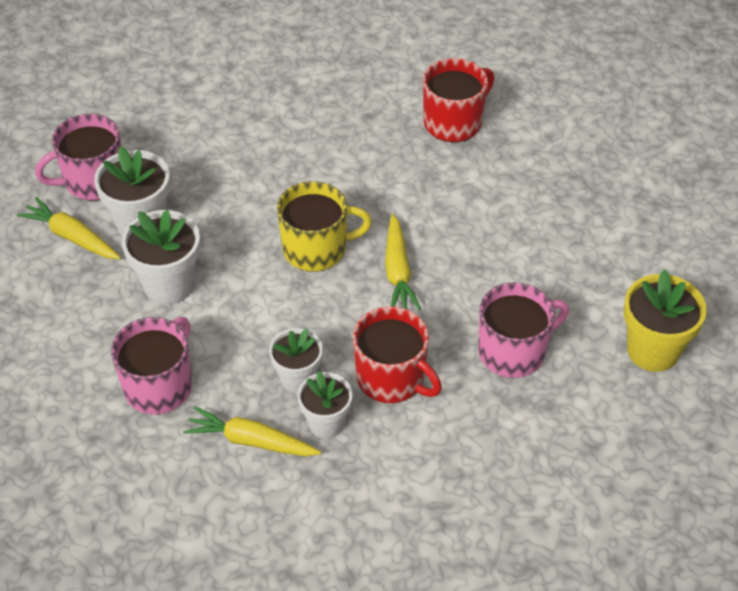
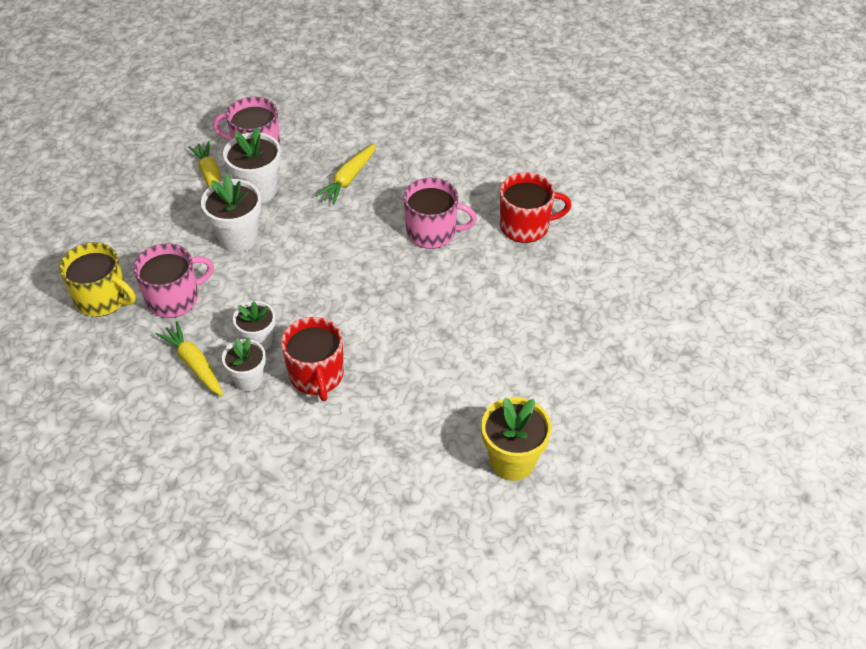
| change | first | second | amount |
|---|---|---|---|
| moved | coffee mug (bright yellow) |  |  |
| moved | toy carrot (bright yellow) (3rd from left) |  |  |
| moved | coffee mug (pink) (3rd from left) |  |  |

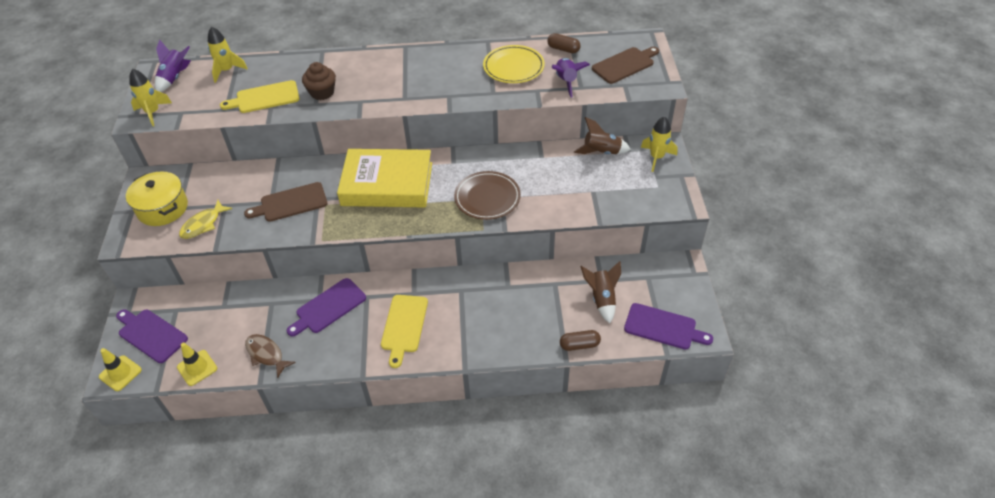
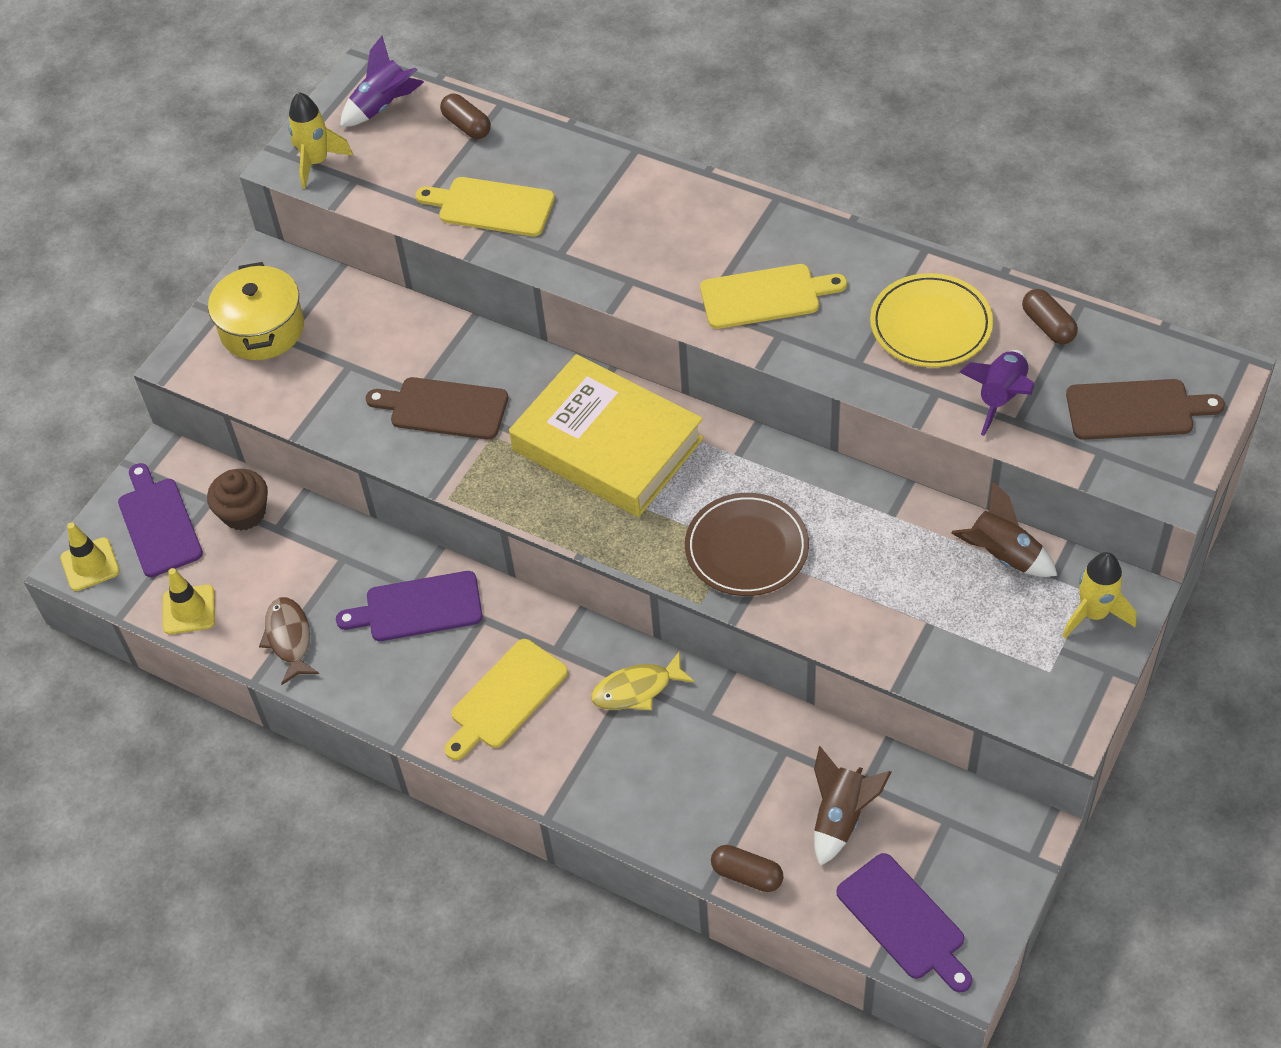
| change | first | second | amount |
|---|---|---|---|
| moved | fish figure (bright yellow) |  |  |
| replaced | toy rocket (bright yellow) (2nd from left) | pill shape (russet) (1st from left) |  |
| moved | muffin (russet) |  |  |
| added |  | cutting board (bright yellow) (3rd from left) |  |

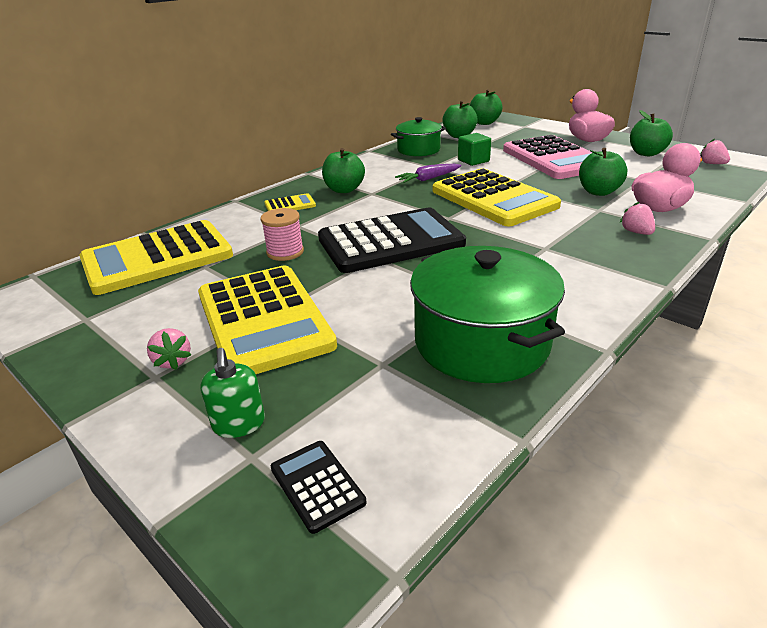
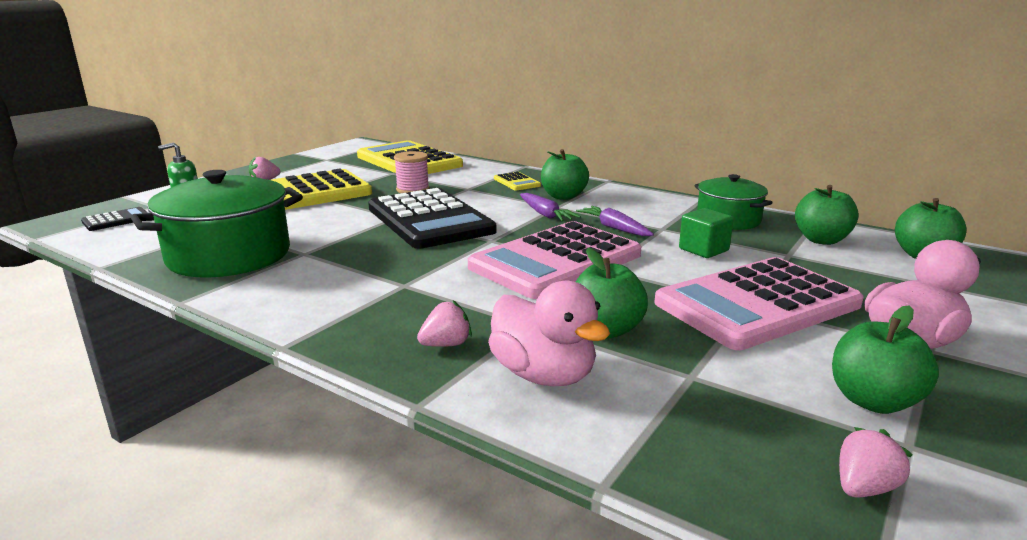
| change | first | second | amount |
|---|---|---|---|
| recoloured | calculator (bright yellow) (4th from left) | calculator (pink) (1st from left) |  |
| added |  | toy carrot (purple) (1st from left) |  |

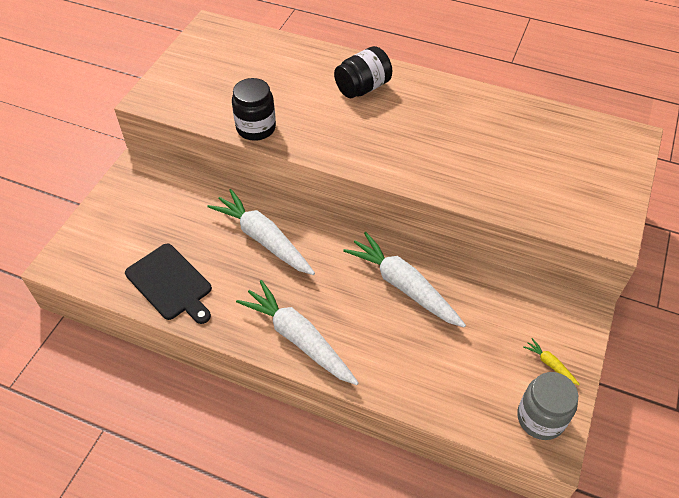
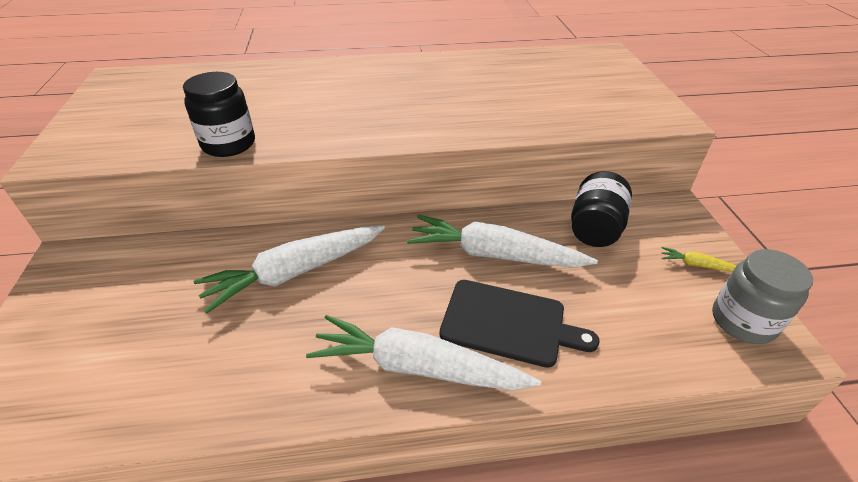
| change | first | second | amount |
|---|---|---|---|
| moved | cutting board (black) |  |  |
| turned | toy carrot (white) (1st from left) |  | 45 degrees counterclockwise |
| moved | jam jar (black) (2nd from left) |  |  |

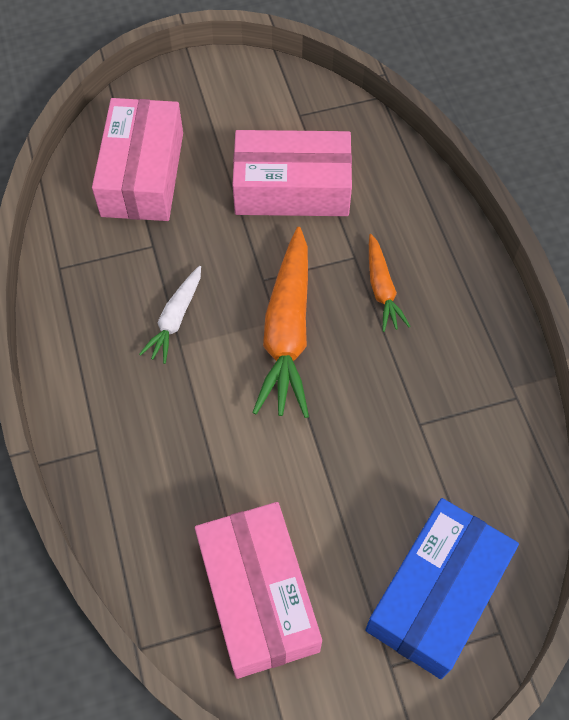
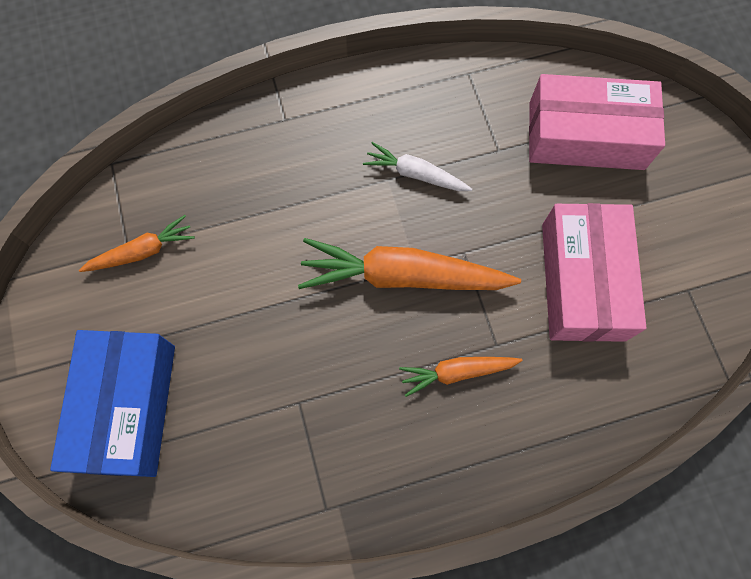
| change | first | second | amount |
|---|---|---|---|
| replaced | package (pink) (2nd from left) | toy carrot (bright orange) (1st from left) |  |
| turned | package (blue) |  | 60 degrees clockwise |

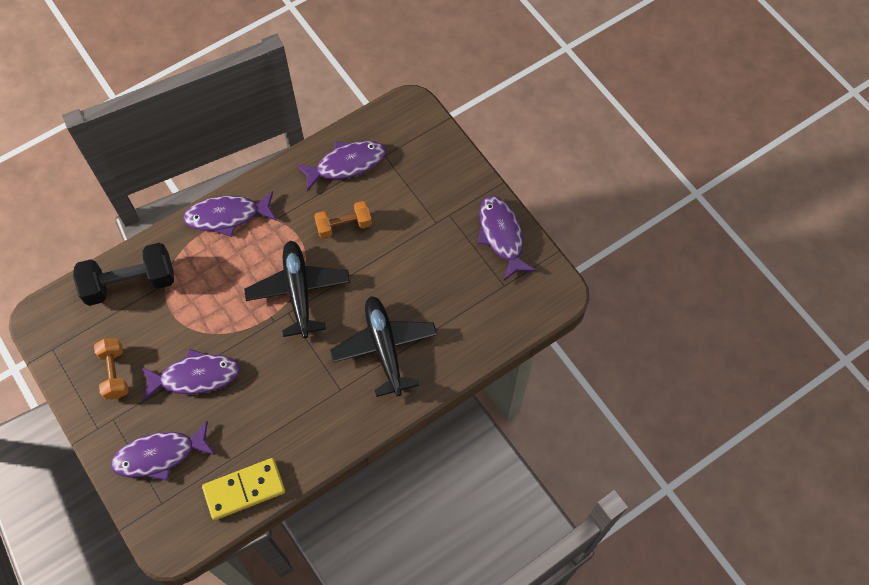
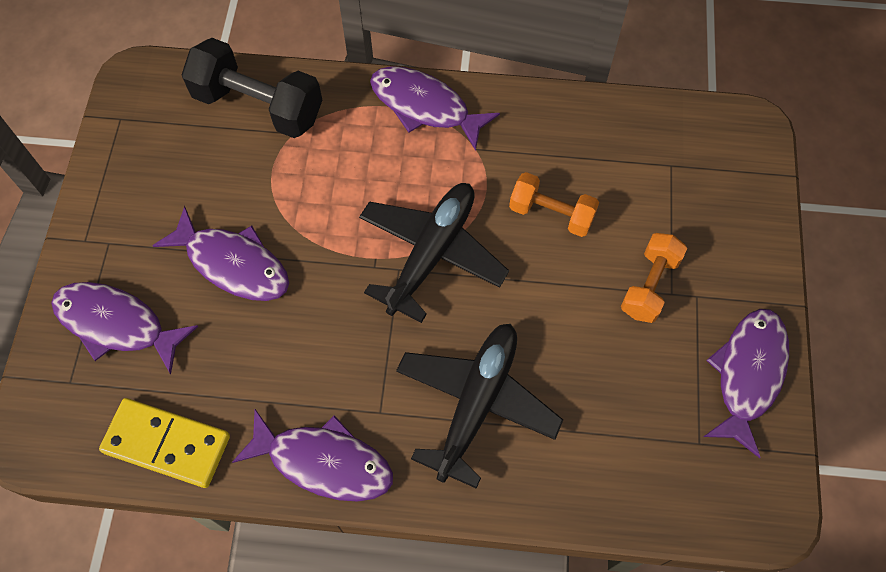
| change | first | second | amount |
|---|---|---|---|
| moved | hand weight (bright orange) (1st from left in the first image) | hand weight (bright orange) (2nd from left) |  |
| moved | fish figure (purple) (4th from left in the first image) | fish figure (purple) (3rd from left) |  |

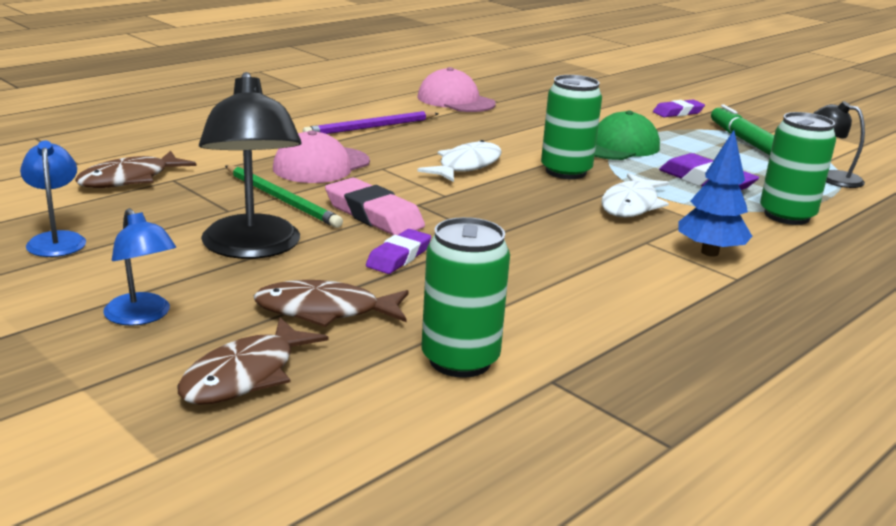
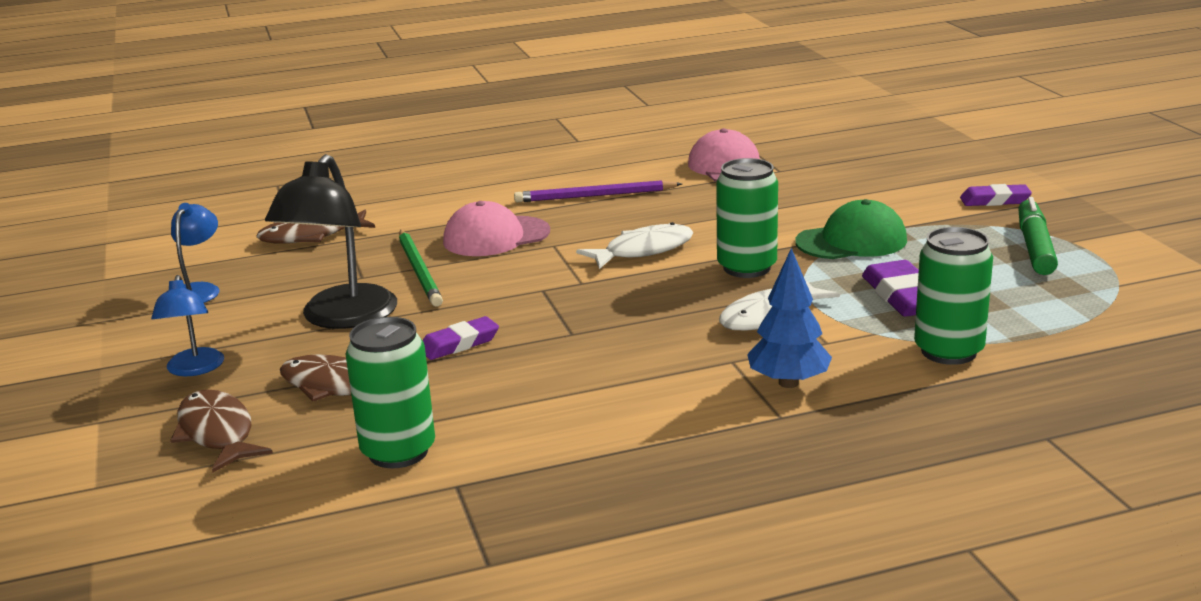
| change | first | second | amount |
|---|---|---|---|
| turned | fish figure (russet) (2nd from left in the first image) | fish figure (russet) (1st from left) | 90 degrees clockwise |
| removed | gum eraser (pink) |  |  |
| removed | desk lamp (black) (2nd from left) |  |  |

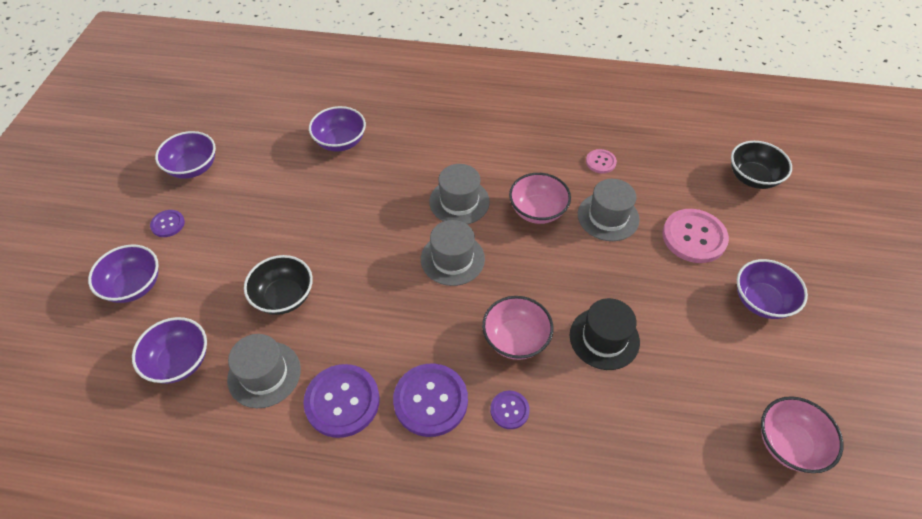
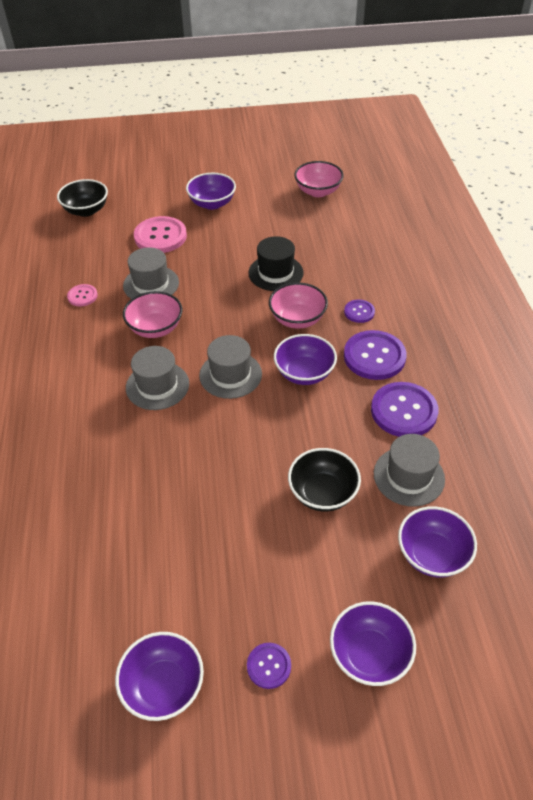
| change | first | second | amount |
|---|---|---|---|
| moved | deep dish (purple) (4th from left in the first image) | deep dish (purple) (3rd from left) |  |

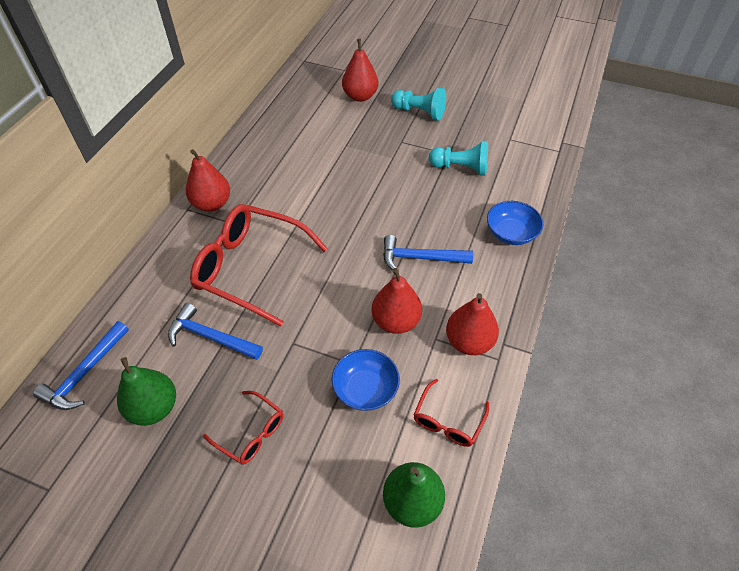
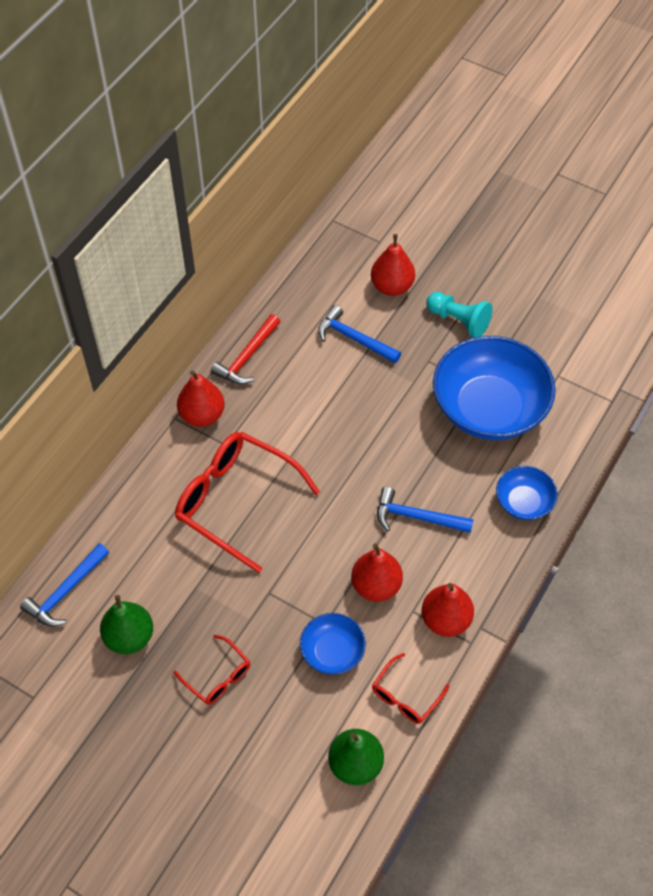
| change | first | second | amount |
|---|---|---|---|
| moved | claw hammer (blue) (2nd from left) |  |  |
| replaced | chess pawn (turquoise) (2nd from left) | deep dish (blue) (2nd from left) |  |
| added |  | claw hammer (crimson) |  |

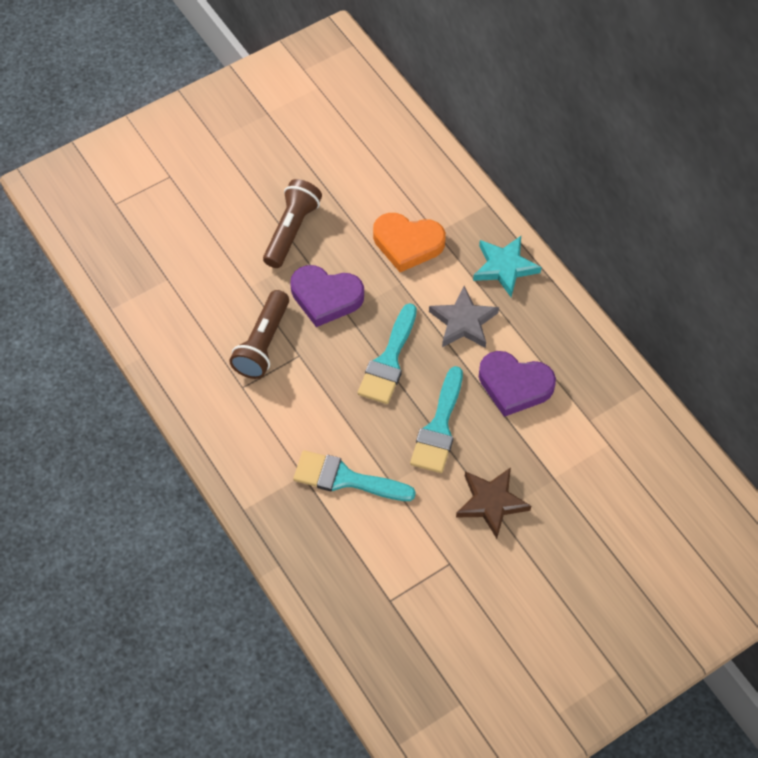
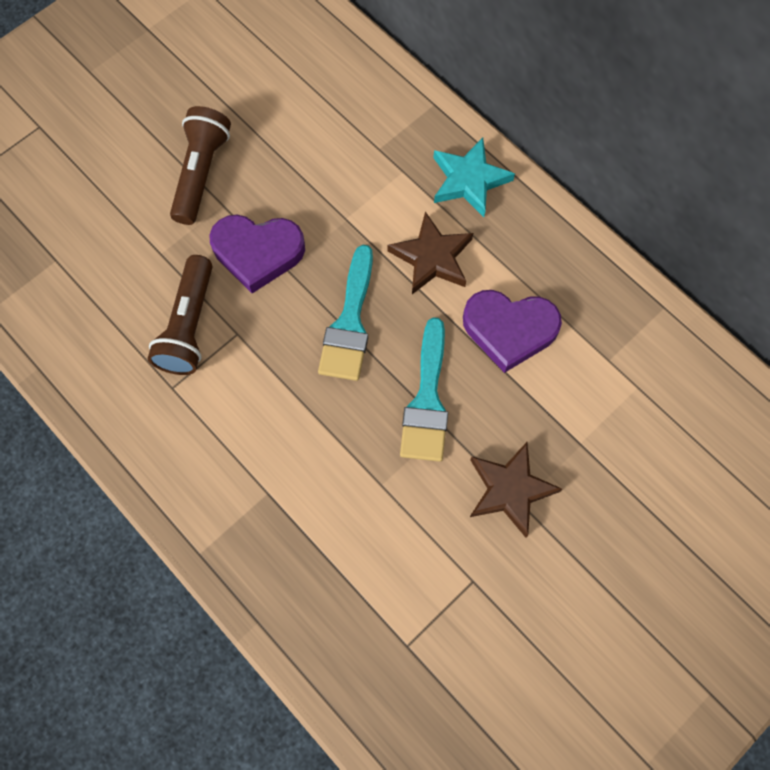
| change | first | second | amount |
|---|---|---|---|
| removed | paintbrush (turquoise) (1st from left) |  |  |
| removed | love heart (bright orange) |  |  |
| recoloured | star (grey) | star (russet) (1st from left) |  |

